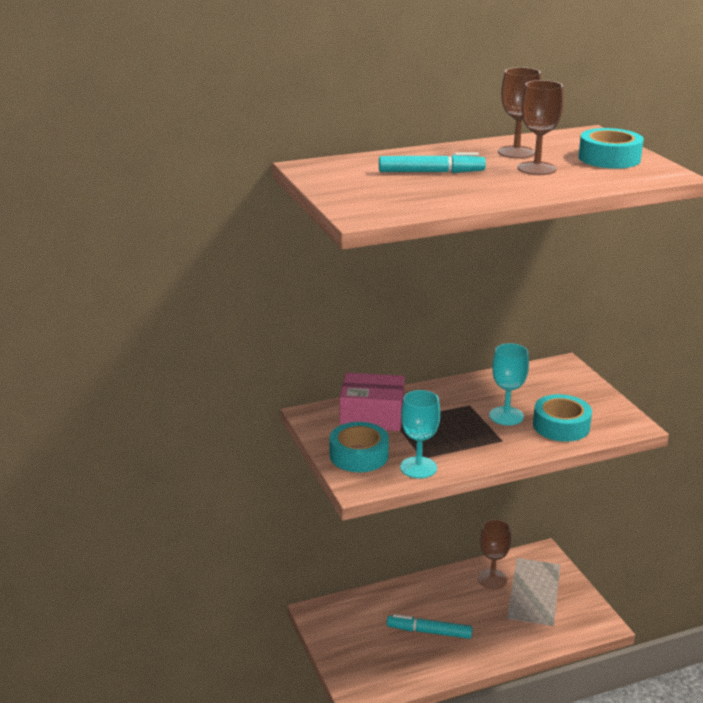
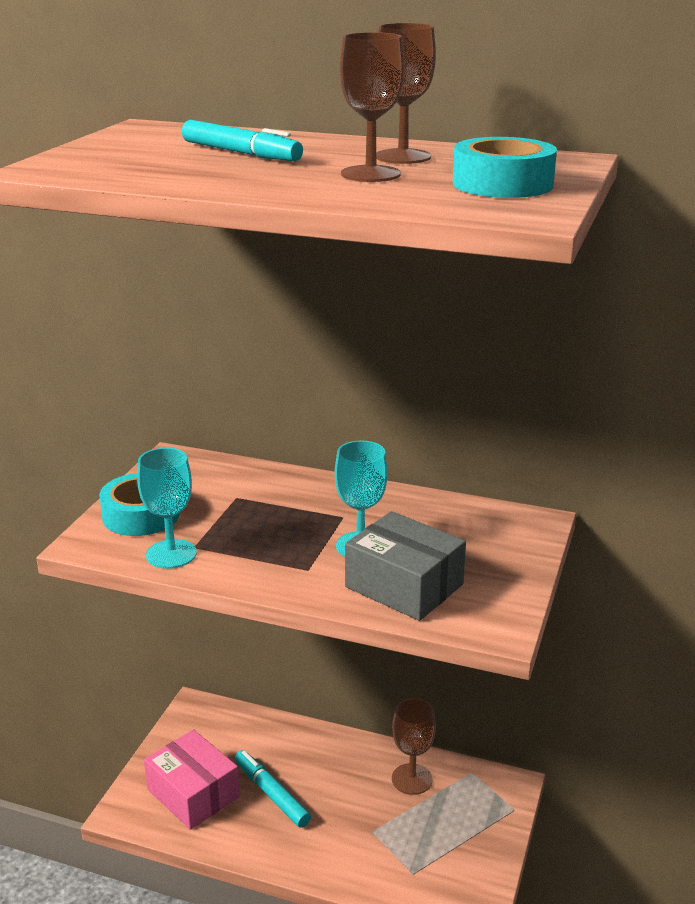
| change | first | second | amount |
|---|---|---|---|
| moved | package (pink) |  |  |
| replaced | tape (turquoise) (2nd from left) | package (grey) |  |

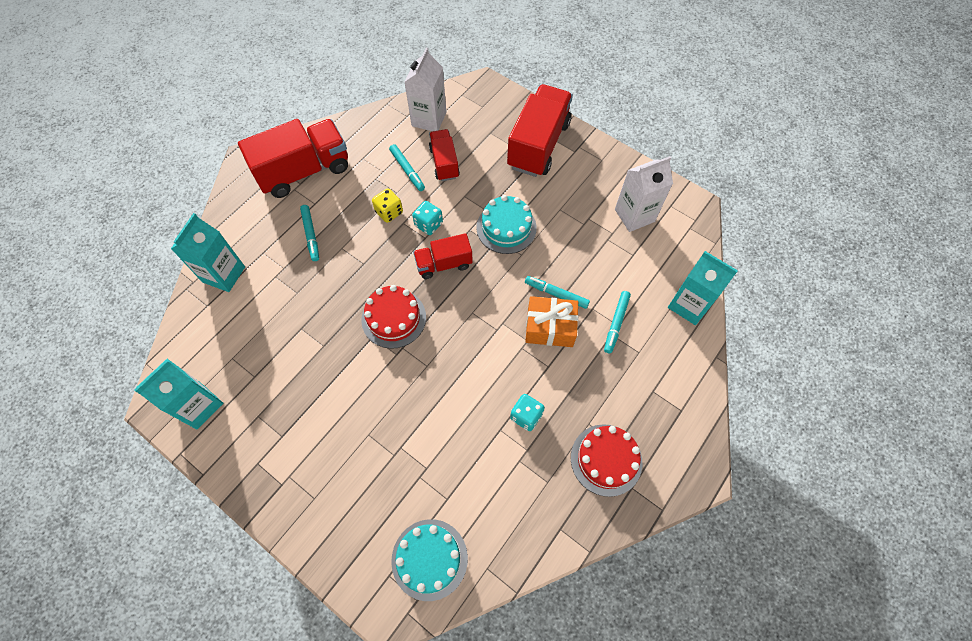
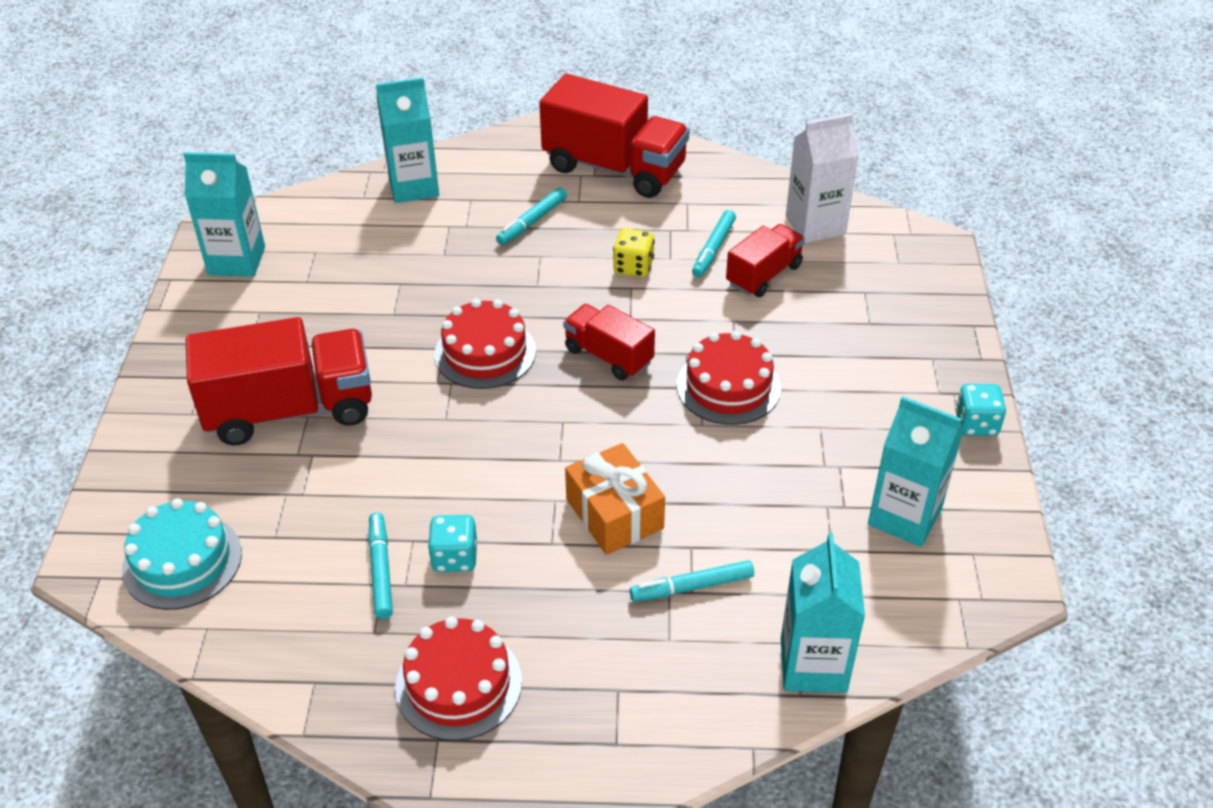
| change | first | second | amount |
|---|---|---|---|
| moved | dice (turquoise) (1st from left in the first image) | dice (turquoise) (2nd from left) |  |
| recoloured | layer cake (turquoise) (2nd from left) | layer cake (crimson) (3rd from left) |  |
| moved | toy truck (crimson) (4th from left in the first image) | toy truck (crimson) (1st from left) |  |
| moved | felt pen (turquoise) (3rd from left in the first image) | felt pen (turquoise) (1st from left) |  |
| recoloured | carton (white) (2nd from left) | carton (turquoise) (4th from left) |  |

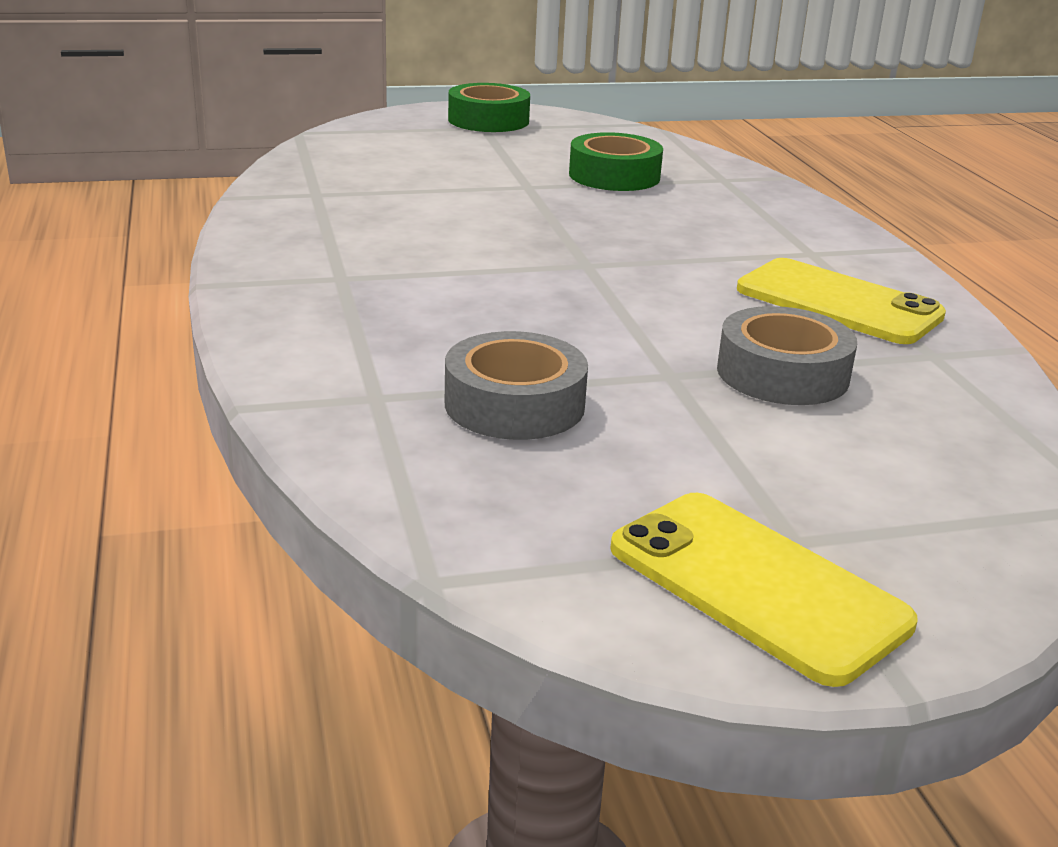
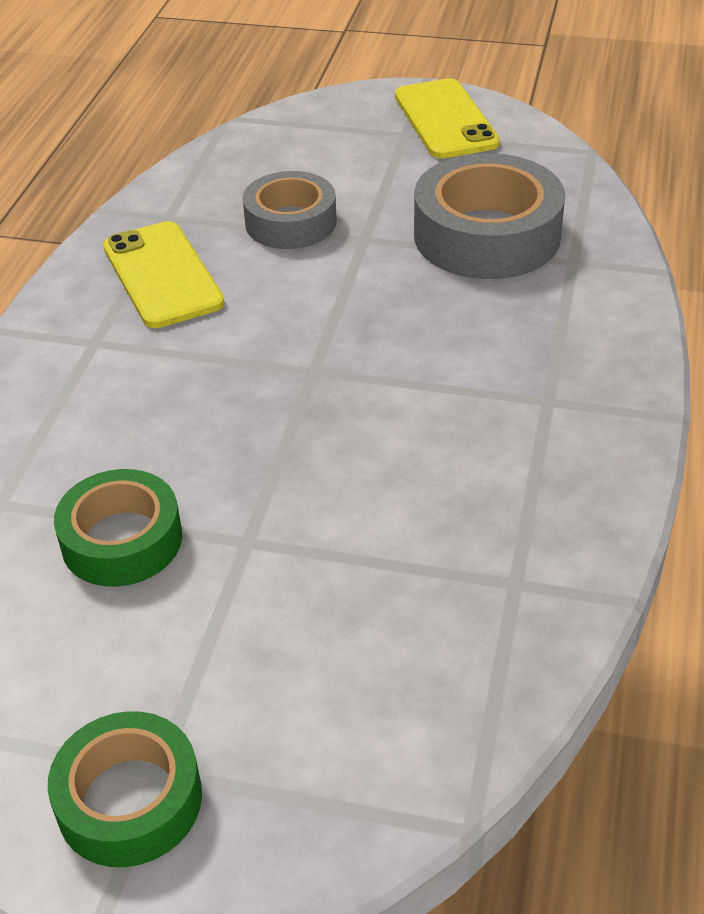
| change | first | second | amount |
|---|---|---|---|
| resized | tape (grey) (1st from left in the first image) | tape (grey) (2nd from left) | x1.57 |

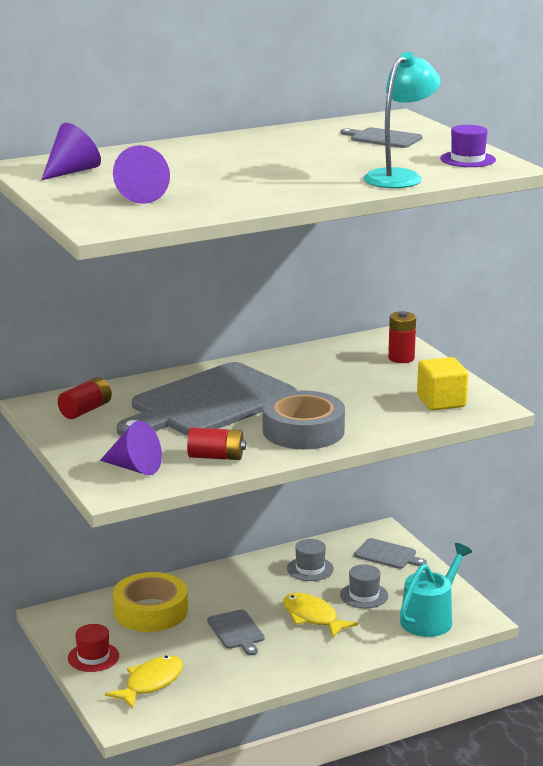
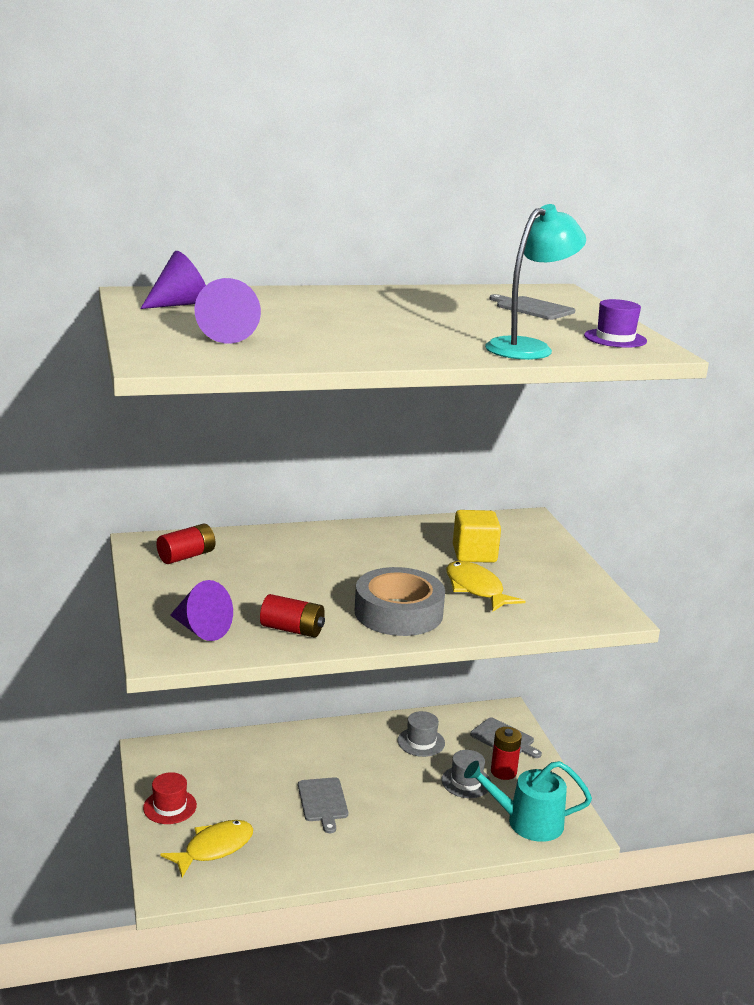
| change | first | second | amount |
|---|---|---|---|
| removed | tape (bright yellow) |  |  |
| removed | cutting board (grey) (1st from left) |  |  |
| moved | fish figure (bright yellow) (2nd from left) |  |  |
| moved | power cell (crimson) (3rd from left) |  |  |
| turned | sprinkling can (turquoise) |  | 135 degrees counterclockwise |
| moved | block (bright yellow) |  |  |

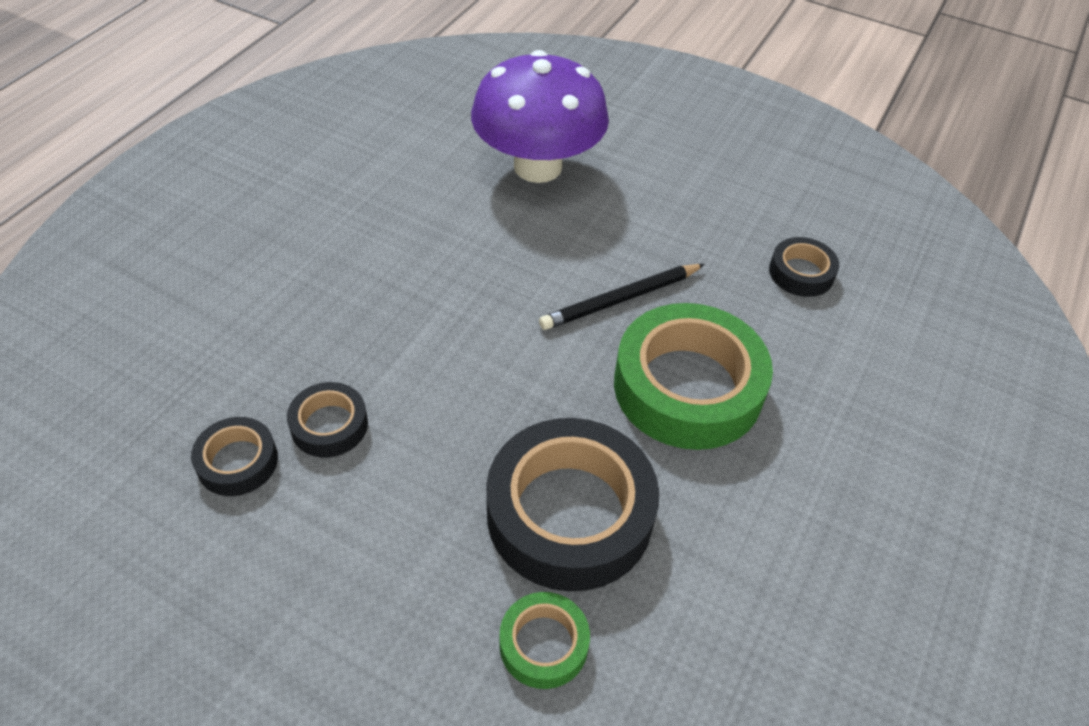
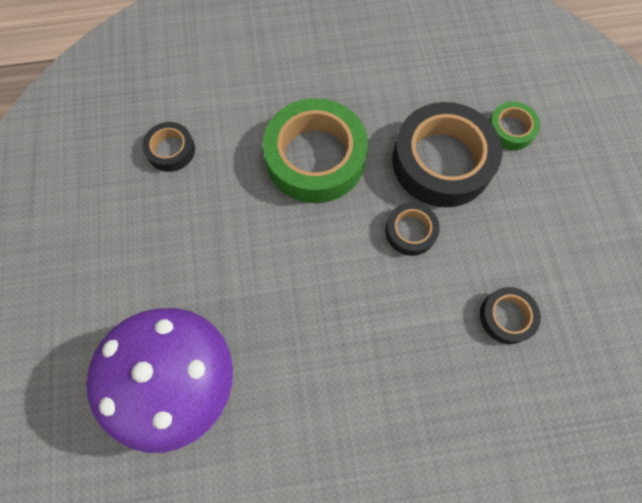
| change | first | second | amount |
|---|---|---|---|
| moved | tape (black) (1st from left in the first image) | tape (black) (2nd from left) |  |
| removed | wooden pencil (black) |  |  |

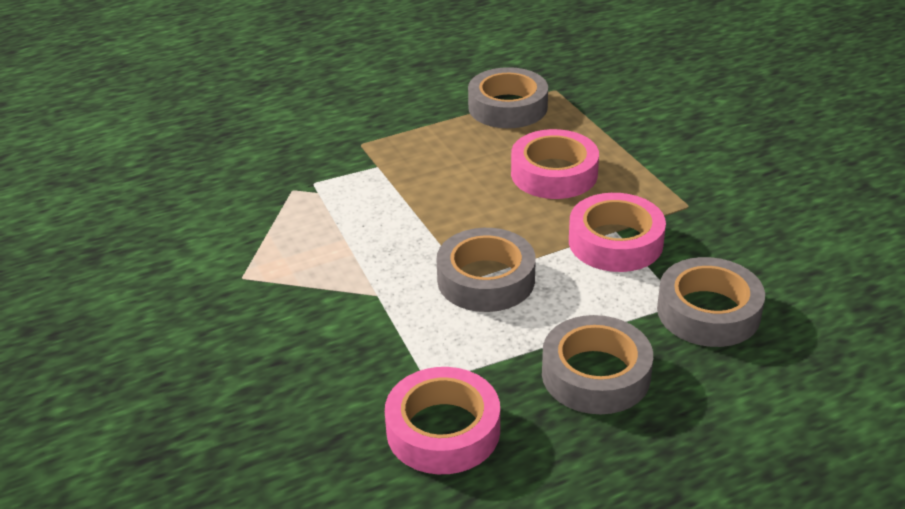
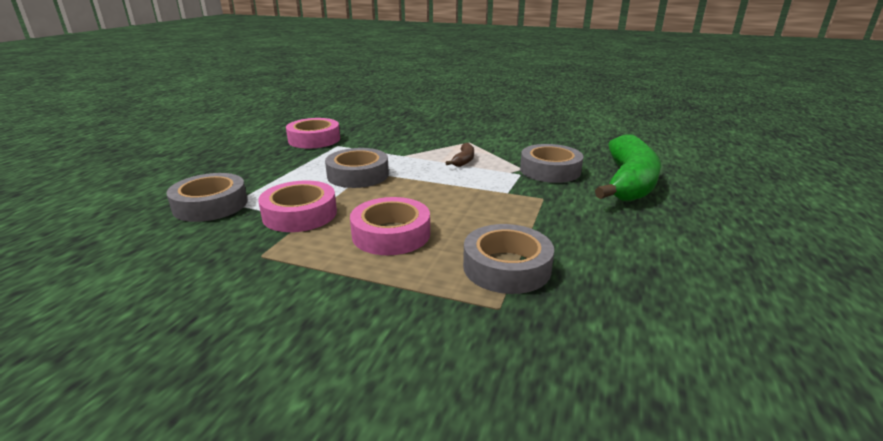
| change | first | second | amount |
|---|---|---|---|
| moved | tape (grey) (3rd from left in the first image) | tape (grey) (4th from left) |  |
| added |  | toy banana (russet) |  |
| added |  | toy banana (green) |  |

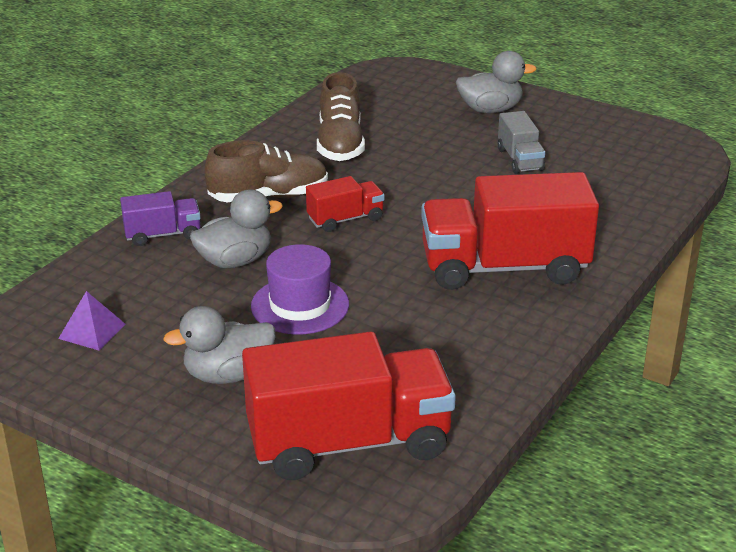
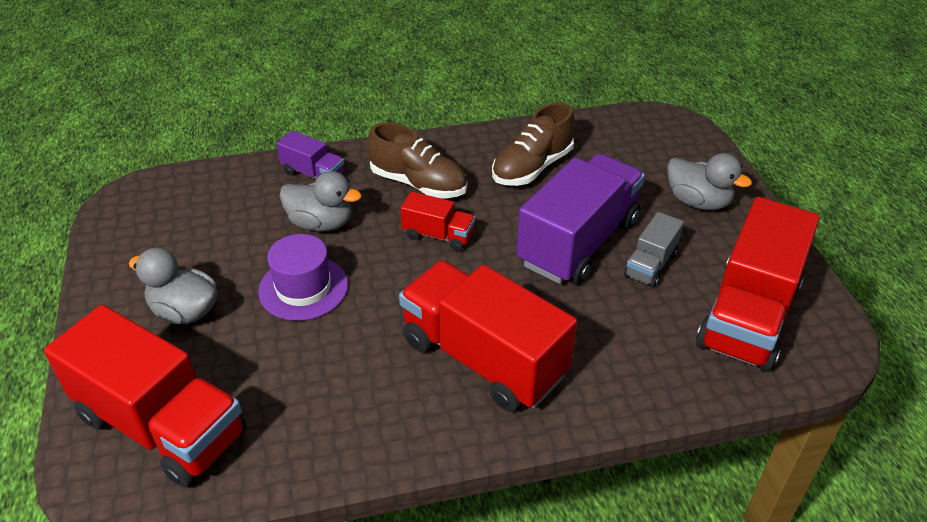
| change | first | second | amount |
|---|---|---|---|
| removed | pyramid (purple) |  |  |
| added |  | toy truck (purple) (2nd from left) |  |
| added |  | toy truck (crimson) (4th from left) |  |

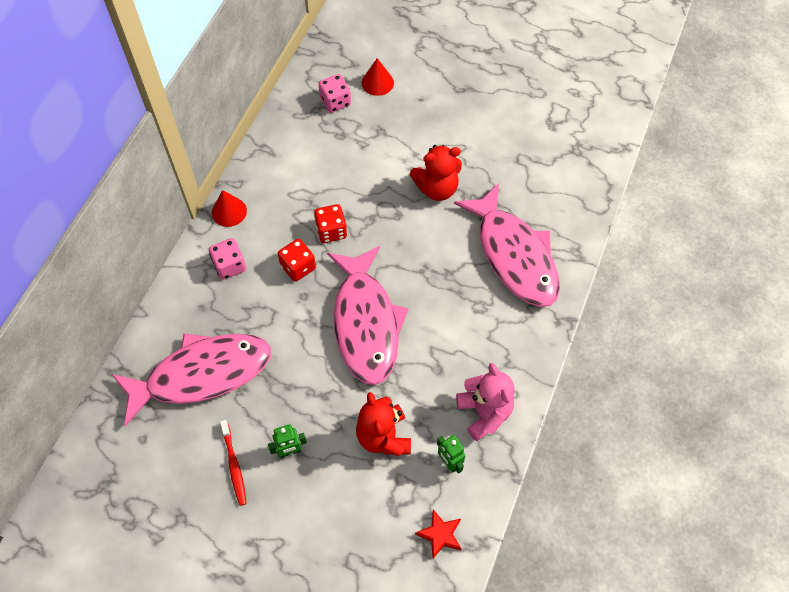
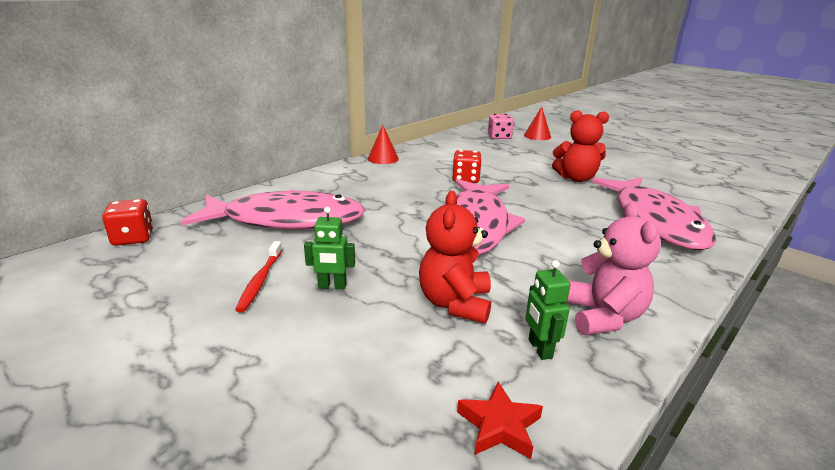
| change | first | second | amount |
|---|---|---|---|
| removed | dice (pink) (1st from left) |  |  |
| moved | dice (crimson) (1st from left) |  |  |

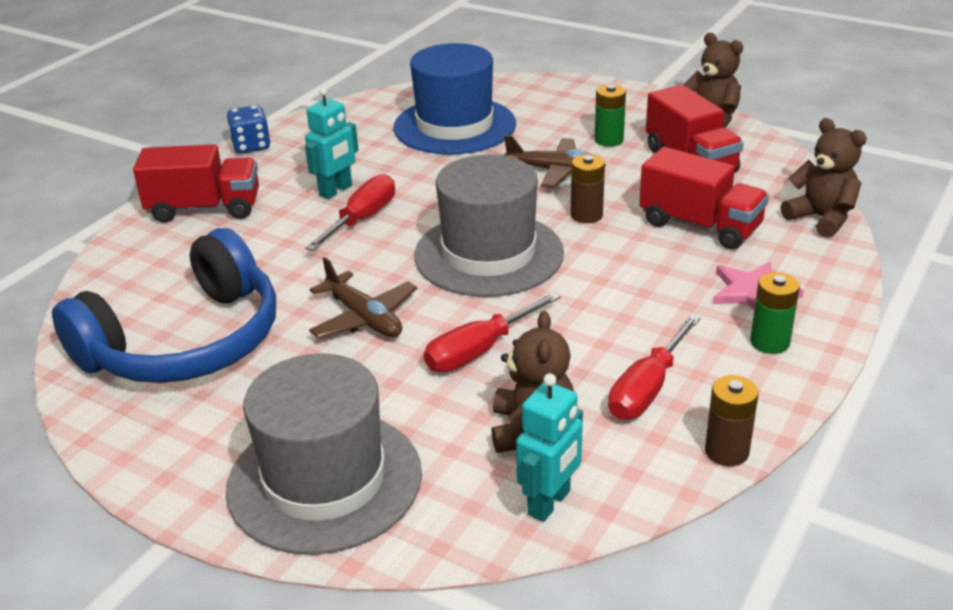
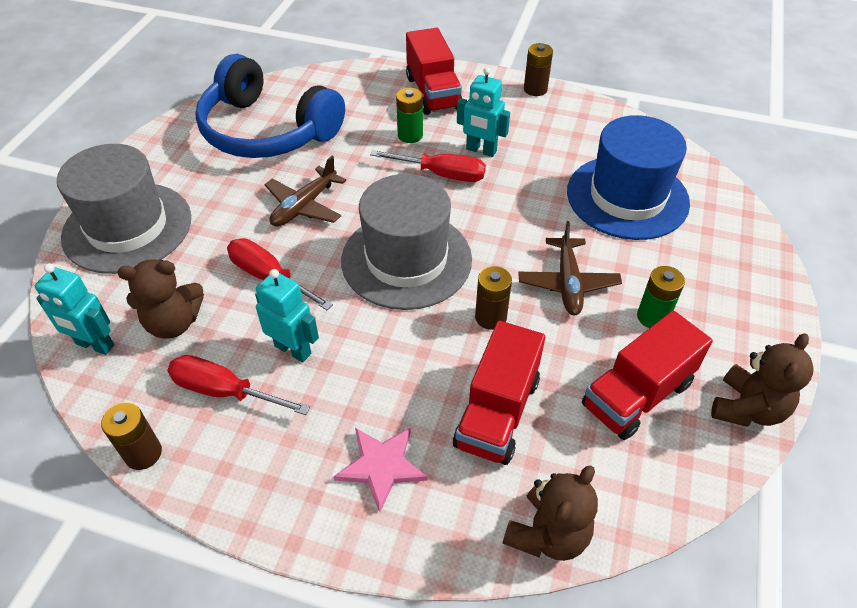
| change | first | second | amount |
|---|---|---|---|
| replaced | dice (blue) | power cell (russet) (3rd from left) |  |
| moved | power cell (green) (2nd from left in the first image) | power cell (green) (1st from left) |  |
| added |  | robot (turquoise) (2nd from left) |  |

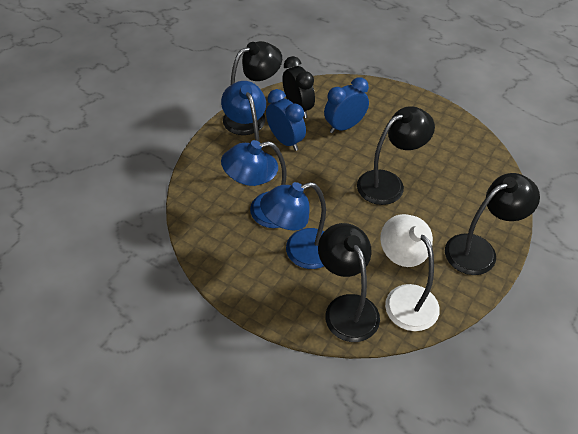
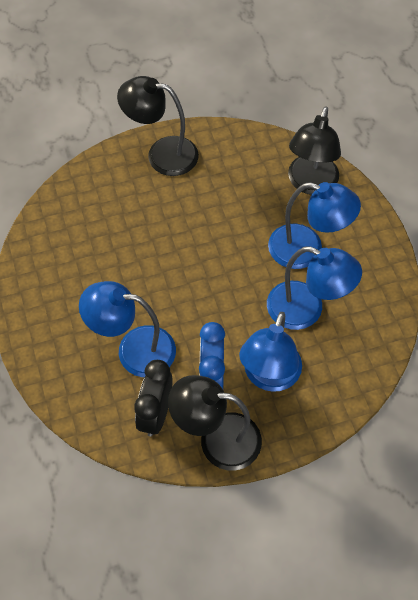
| change | first | second | amount |
|---|---|---|---|
| replaced | clock (blue) (2nd from left) | desk lamp (blue) (1st from left) |  |
| removed | desk lamp (black) (3rd from left) |  |  |
| removed | desk lamp (white) |  |  |

